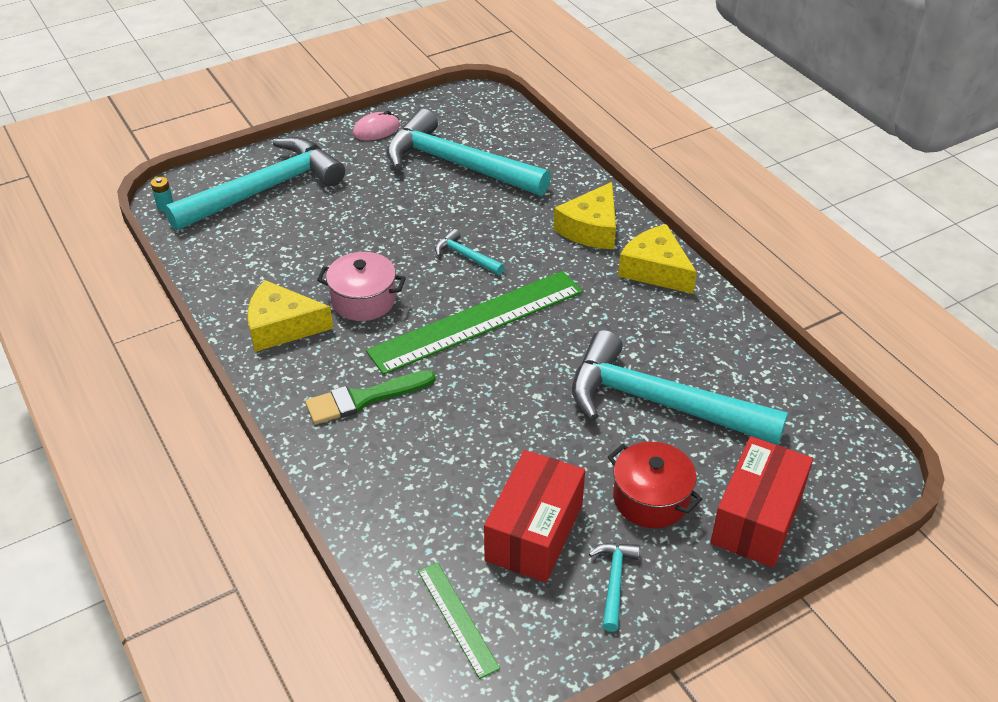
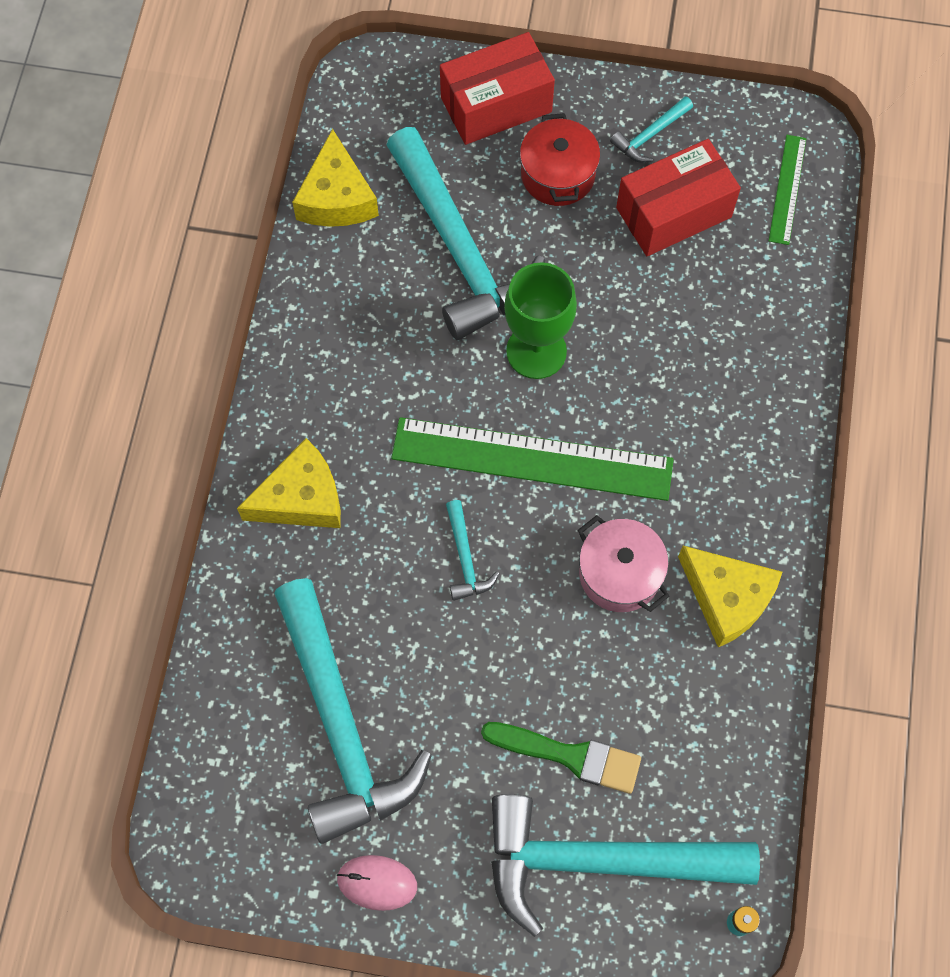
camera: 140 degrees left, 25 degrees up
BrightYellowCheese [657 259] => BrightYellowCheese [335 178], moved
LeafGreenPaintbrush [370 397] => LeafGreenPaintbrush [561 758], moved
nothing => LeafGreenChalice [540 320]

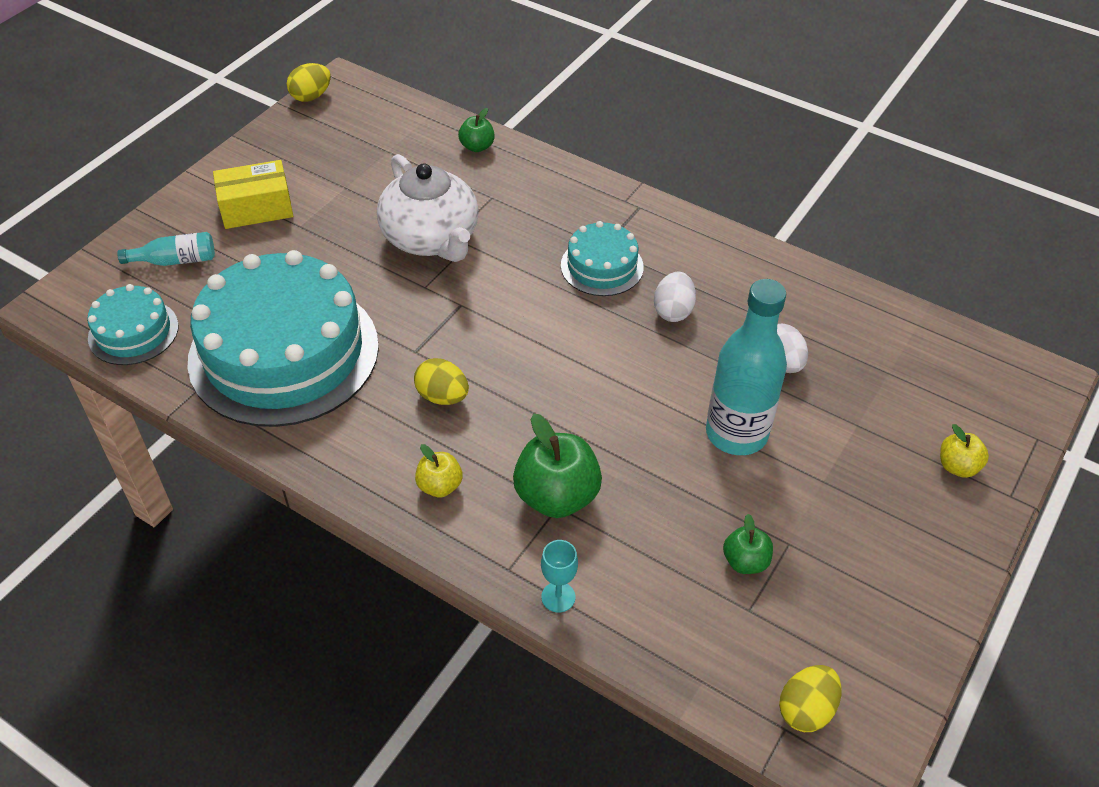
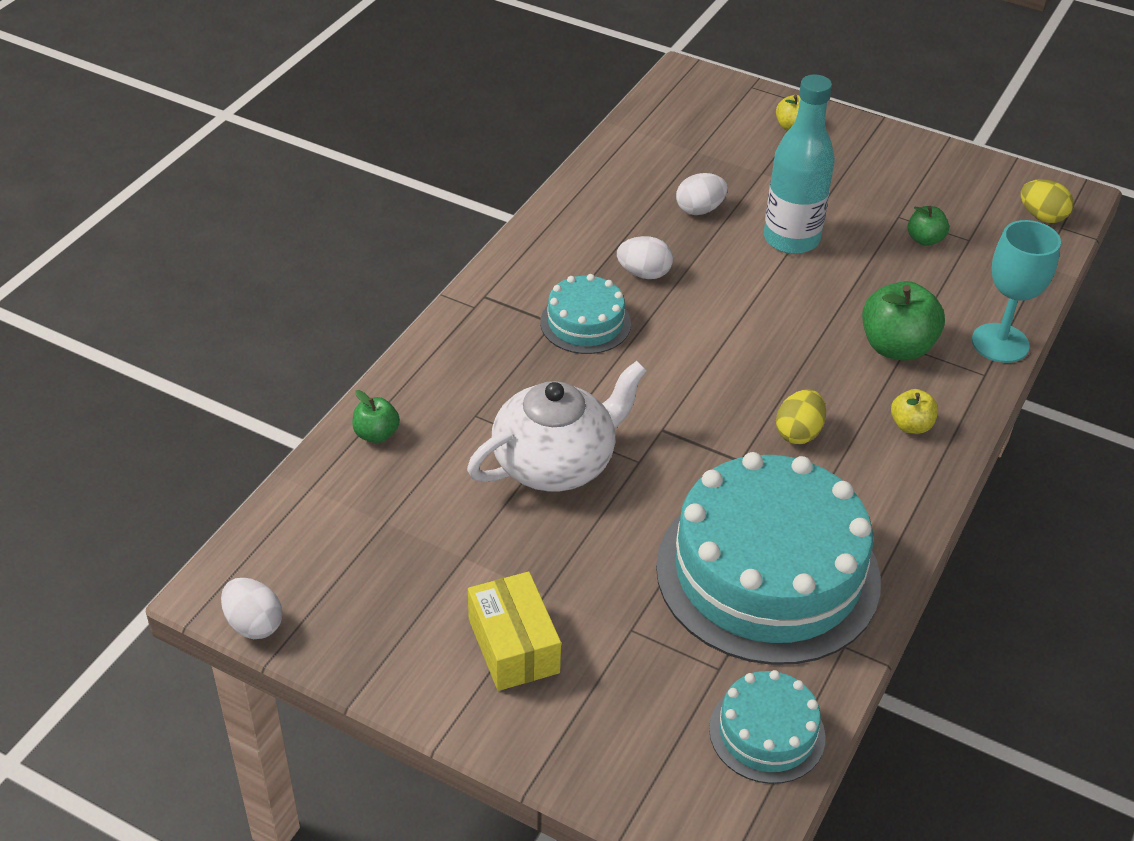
camera: 95 degrees left, 5 degrees down
BrightYellowEggShape [309 82] => SnowWhiteEggShape [252 608]
TurquoiseDrinkBottle [166 249] => nothing
TurquoiseChalice [559 576] => TurquoiseChalice [1016 291], x1.91

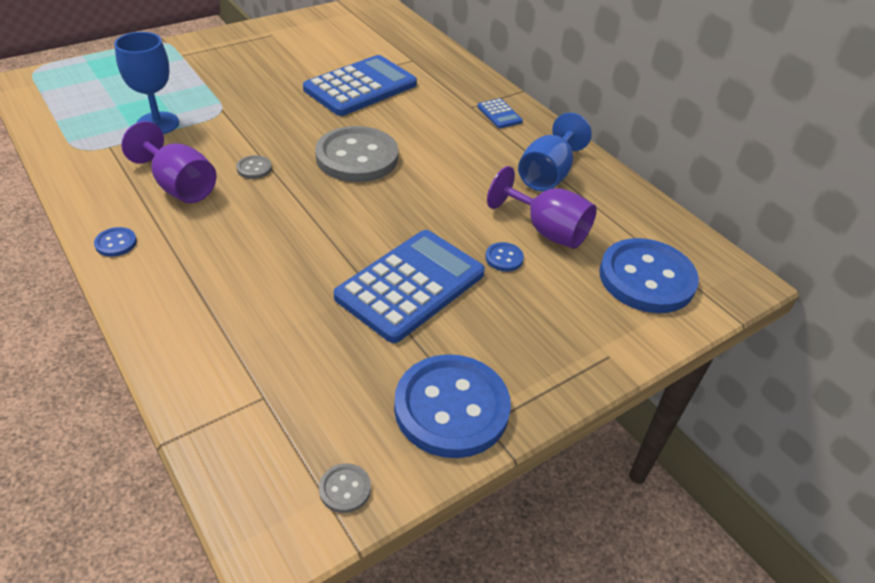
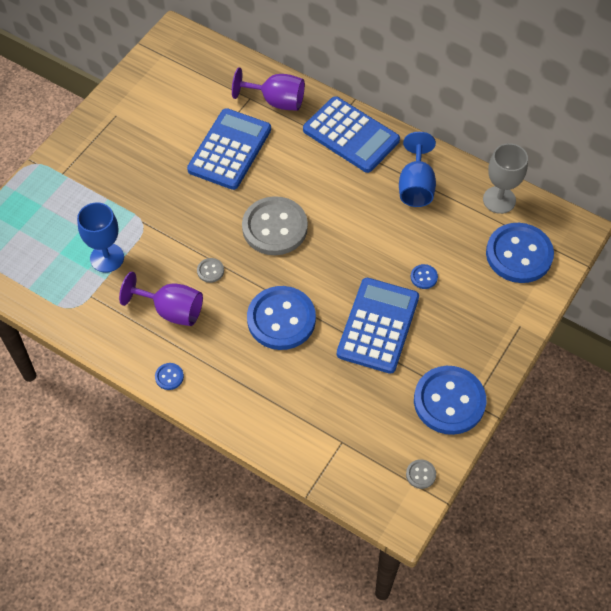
camera: 20 degrees left, 15 degrees up
BlueAddingMachine [500 113] => BlueAddingMachine [351 134], x2.30
VioletChalice [542 207] => VioletChalice [268 89], moved
nothing => AshGreyChalice [505 178]
nothing => BlueShirtButton [281 318]

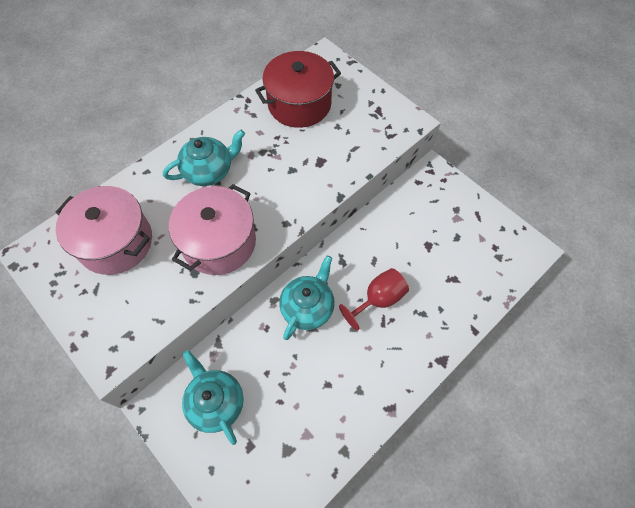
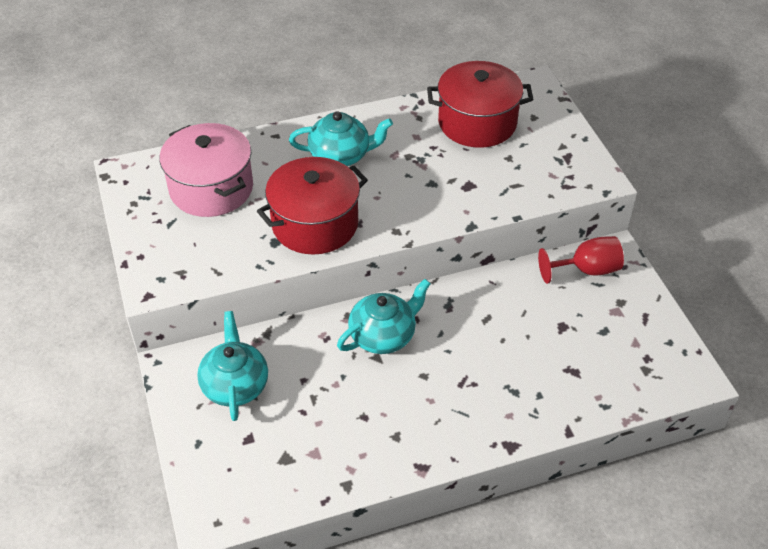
camera: 25 degrees right, 15 degrees down
RosyPot [212 229] => CrimsonPot [312 206]
CrimsonChalice [374 299] => CrimsonChalice [581 260], moved

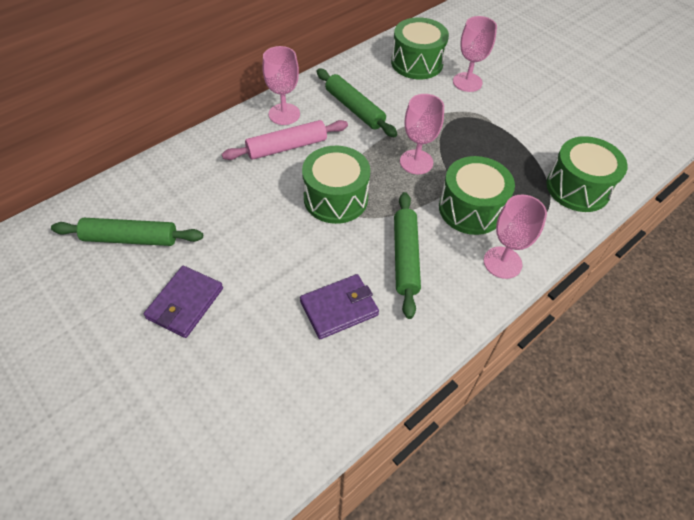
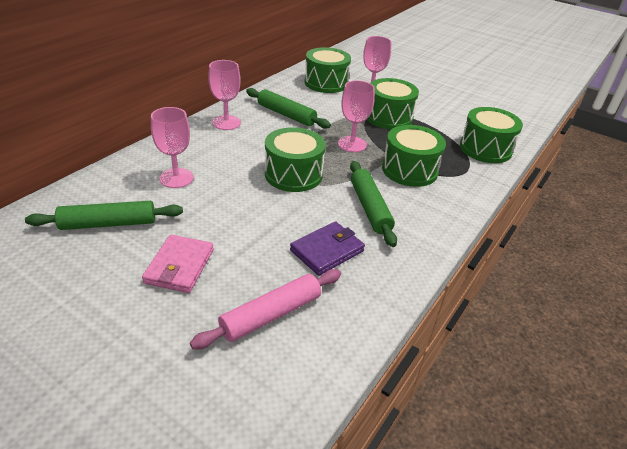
camera: 15 degrees left, 15 degrees down
RosyDoughRoller [285 140] => RosyDoughRoller [265 309], moved
RosyChalice [515 237] => RosyChalice [172 147], moved
VioletBillfold [183 302] => RosyBillfold [178 264]
nothing => LeafGreenDrum [393 103]

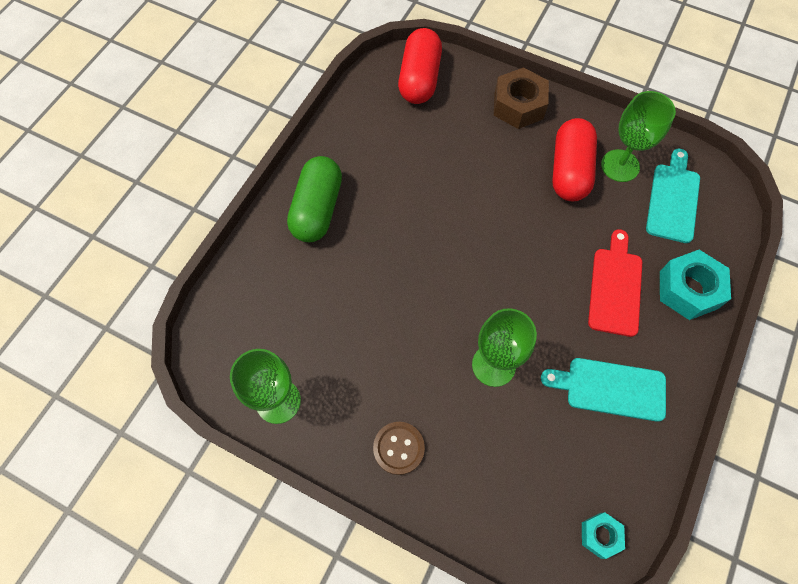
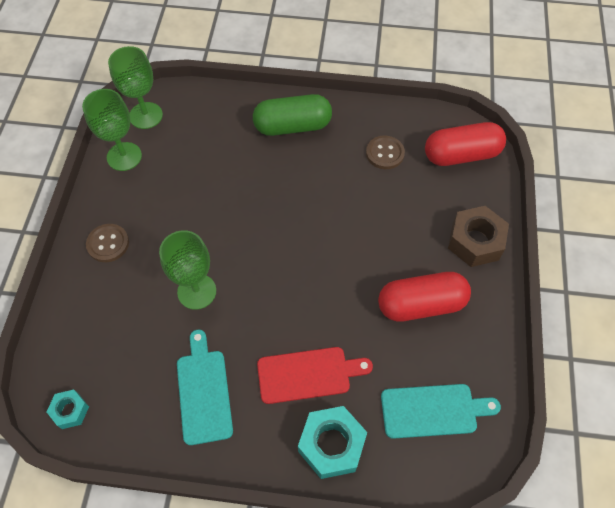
camera: 70 degrees right, 5 degrees down
LeafGreenChalice [638 136] => LeafGreenChalice [135 87], moved
nothing => RussetShirtButton [385 152]

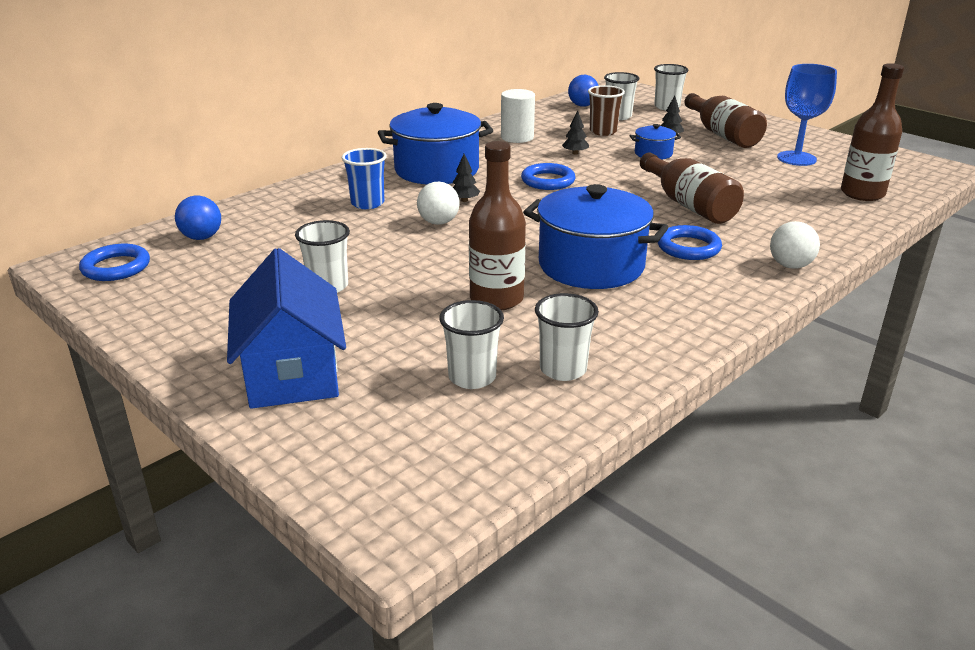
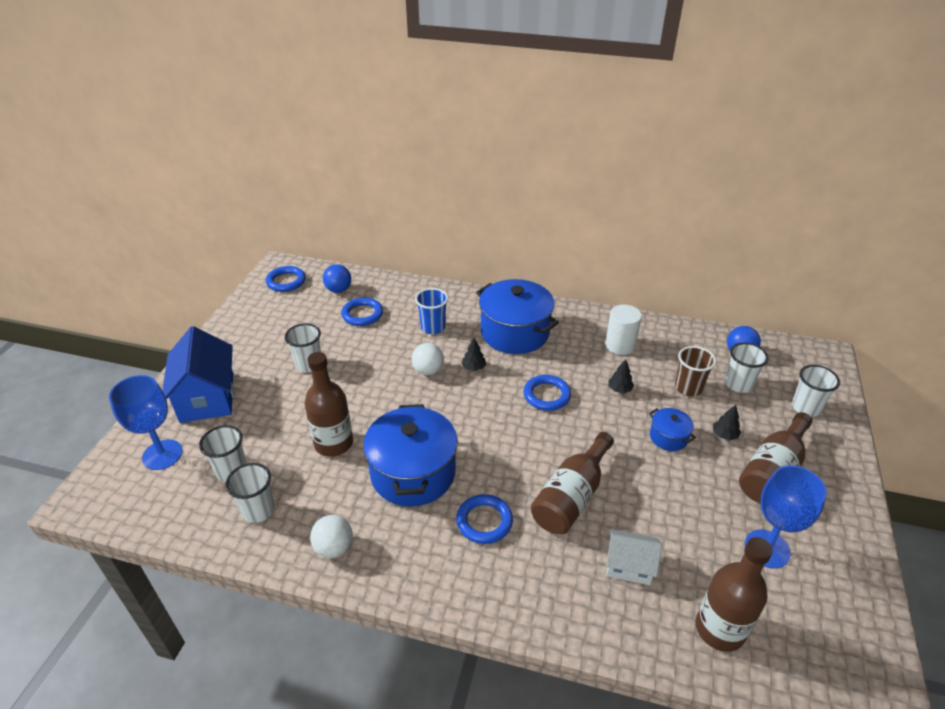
camera: 60 degrees right, 10 degrees up
SnowWhiteBall [795 245] => SnowWhiteBall [331 536], moved
BlueHouse [286 328] => BlueHouse [198 374], 60 degrees counterclockwise
nothing => BlueRing [362 311]
nothing => BlueChalice [146 422]
nothing => SnowWhiteHouse [634 557]

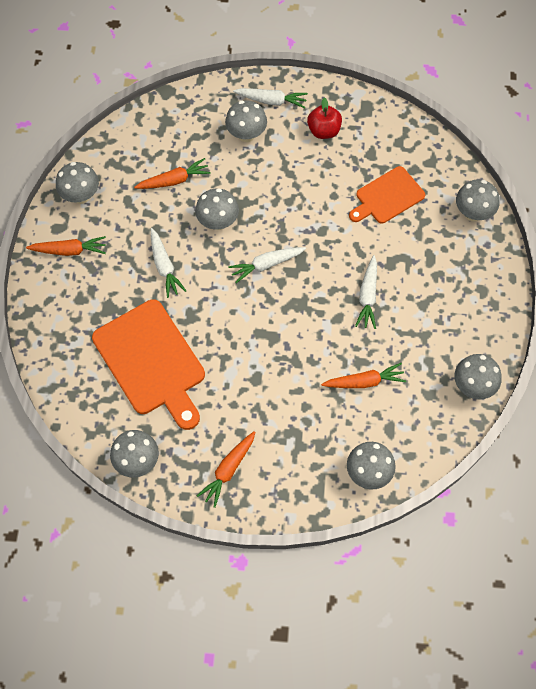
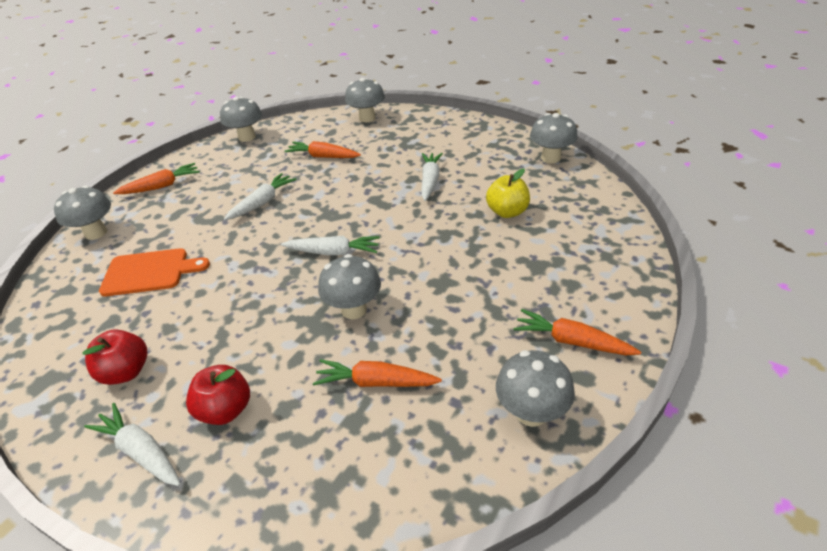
camera: 150 degrees left, 25 degrees down
AshGreyToadstool [246 121] => CrimsonToyApple [218 395]
SnowWhiteRootVegetable [168 263] => SnowWhiteRootVegetable [432 177], moved
OrangeColouredBreadBoard [148 364] => BrightYellowToyApple [508 193]
OrangeColouredRootVegetable [226 469] => OrangeColouredRootVegetable [156 178], moved

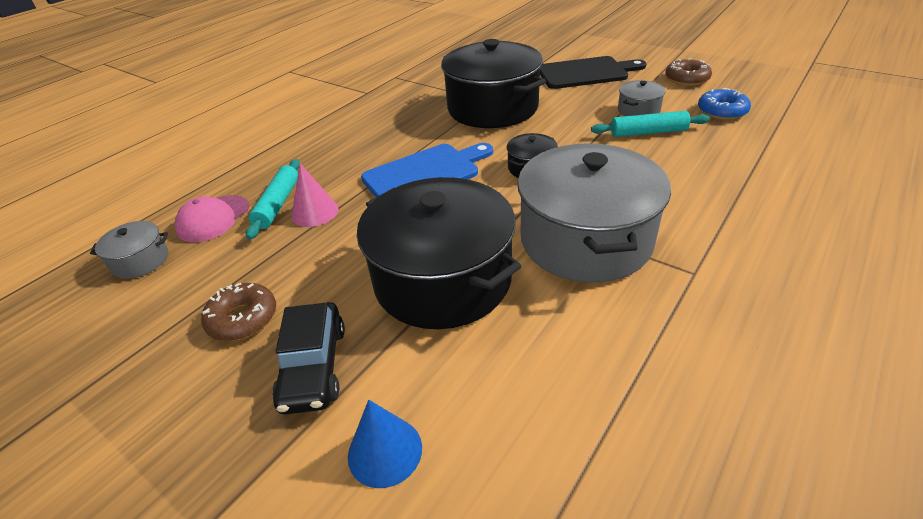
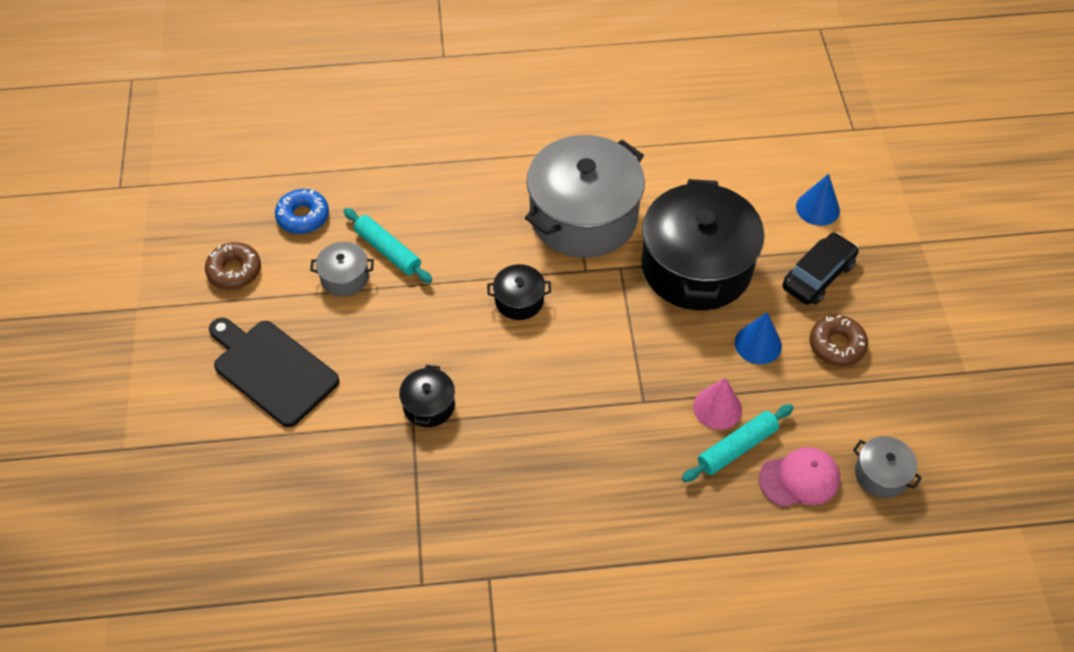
camera: 135 degrees left, 15 degrees up
BlackPot [493 83] => BlackPot [427 396], x0.43
BlueBreadBoard [427 170] => nothing
nothing => BlueSolidCone [758 338]

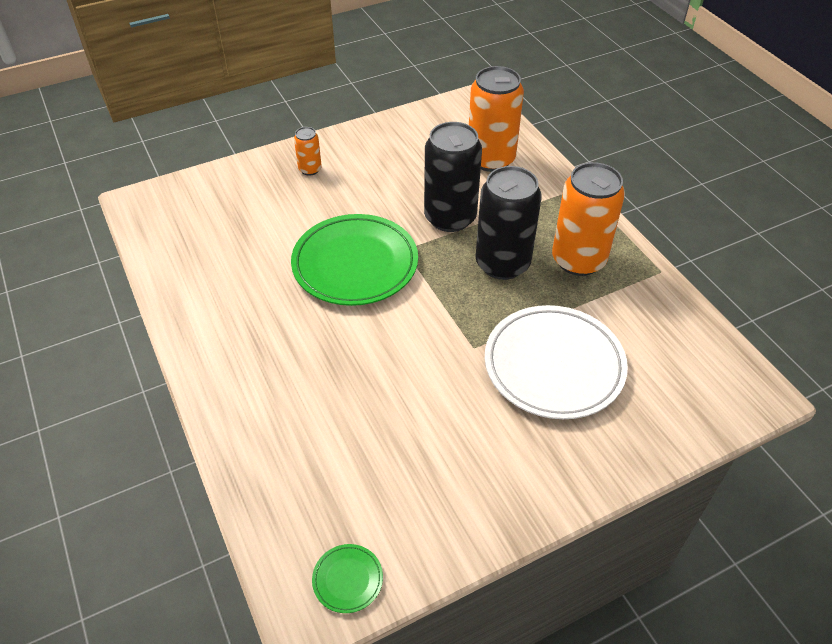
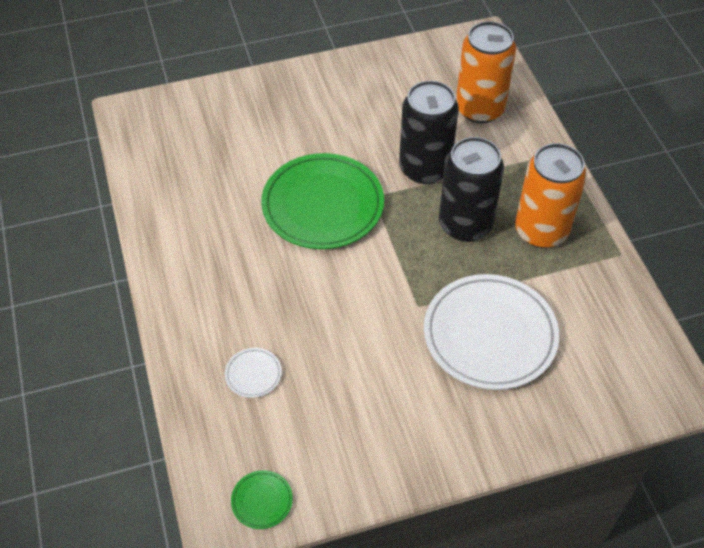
camera: 10 degrees right, 5 degrees up
OrangeColouredCan [308 151] => nothing
nothing => SnowWhiteDinnerPlate [253 373]

